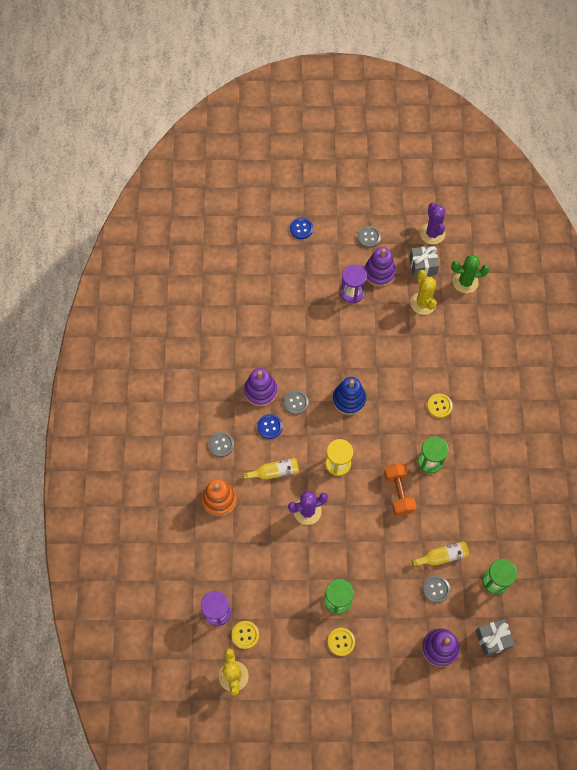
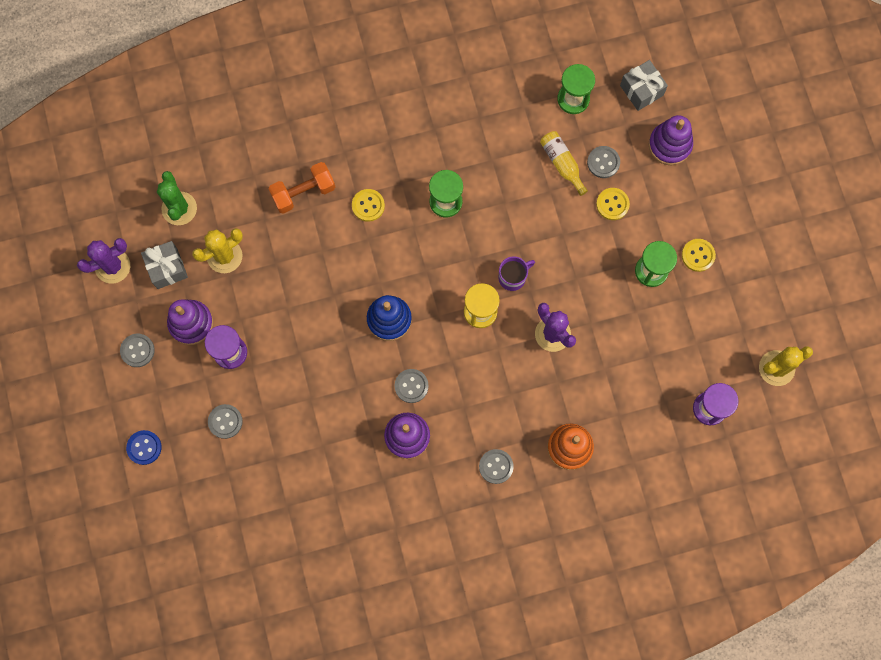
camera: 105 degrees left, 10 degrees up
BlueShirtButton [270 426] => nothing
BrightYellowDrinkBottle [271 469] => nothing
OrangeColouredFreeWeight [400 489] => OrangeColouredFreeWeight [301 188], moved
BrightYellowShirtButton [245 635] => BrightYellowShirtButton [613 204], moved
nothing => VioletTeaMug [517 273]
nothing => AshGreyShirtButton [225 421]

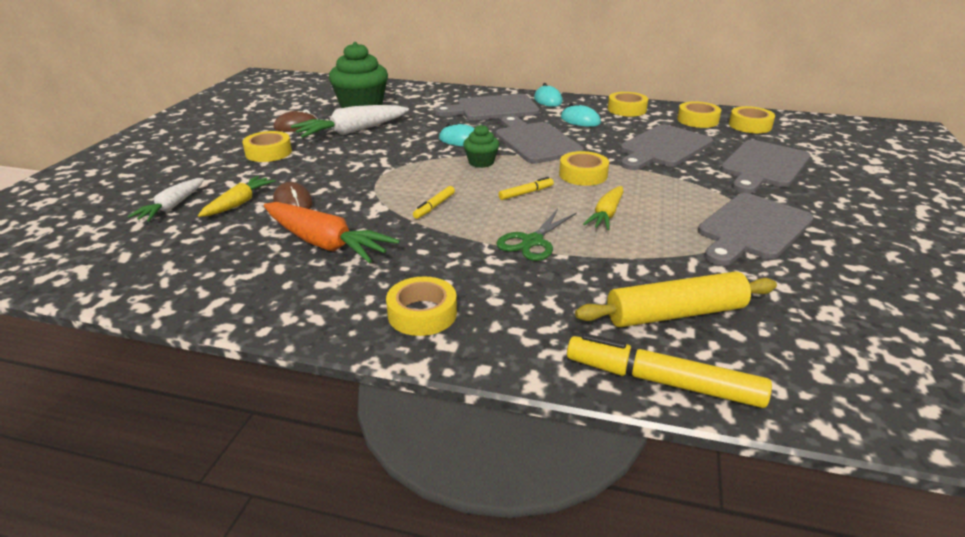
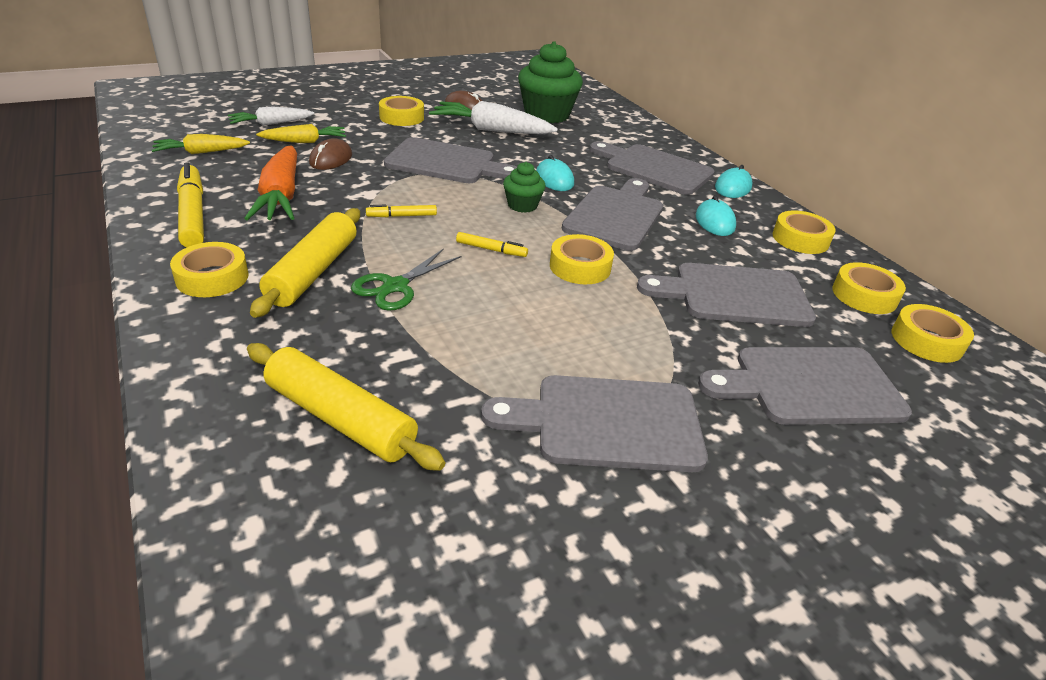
camera: 45 degrees right, 5 degrees up
BrightYellowRootVegetable [603 208] => BrightYellowRootVegetable [201 144], moved
LeafGreenScissors [536 235] => LeafGreenScissors [406 279], 45 degrees counterclockwise
BrightYellowMarkerPen [669 370] => BrightYellowMarkerPen [190 204], moved
nothing => AshGreyBreadBoard [450 160]
nothing => BrightYellowDoughRoller [305 263]

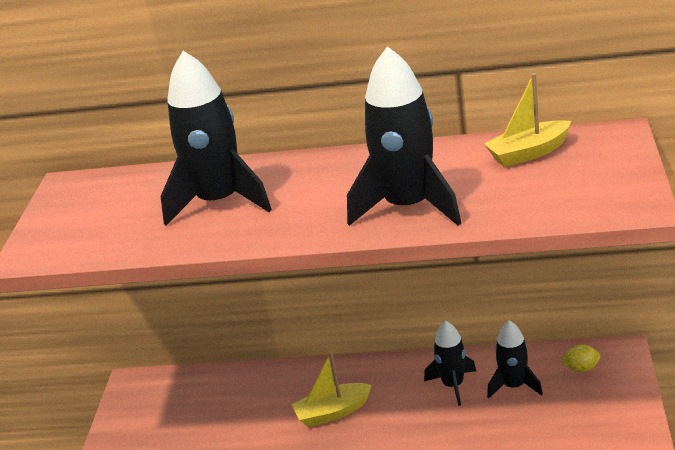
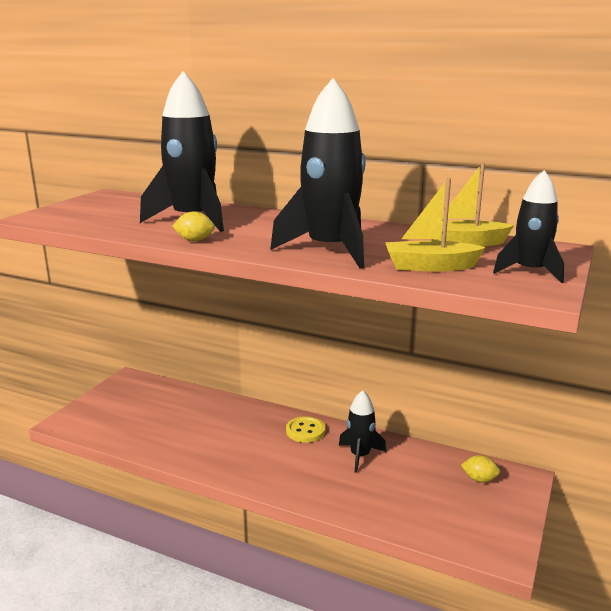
camera: 15 degrees right, 10 degrees down
BlackRocket [515 360] => BlackRocket [528 226], moved
BrightYellowToyBoat [331 389] => BrightYellowToyBoat [435 224], moved
nothing => BrightYellowLemon [193 226]
nothing => BrightYellowShirtButton [305 429]

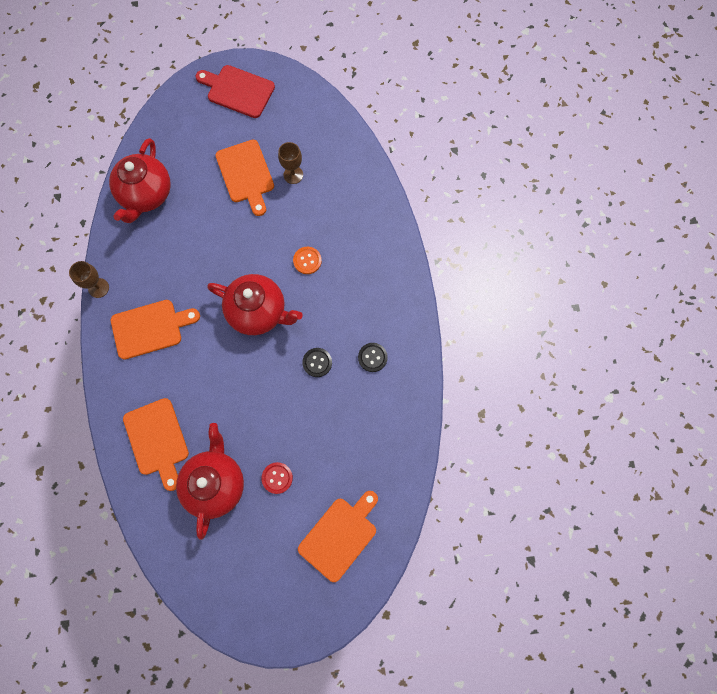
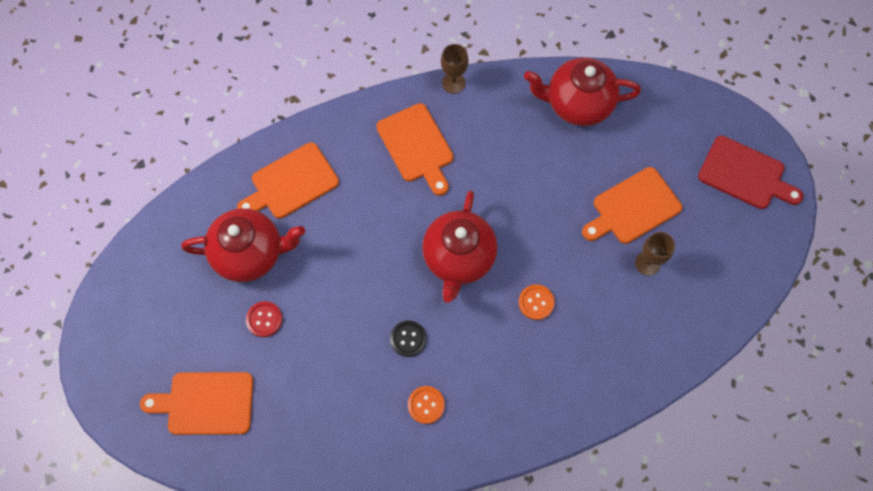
camera: 80 degrees right, 5 degrees down
CrimsonBreadBoard [235 91] => CrimsonBreadBoard [751 172], 105 degrees clockwise
BlackShirtButton [373 357] => OrangeColouredShirtButton [426 405]
OrangeColouredBreadBoard [338 536] => OrangeColouredBreadBoard [196 403], 150 degrees clockwise

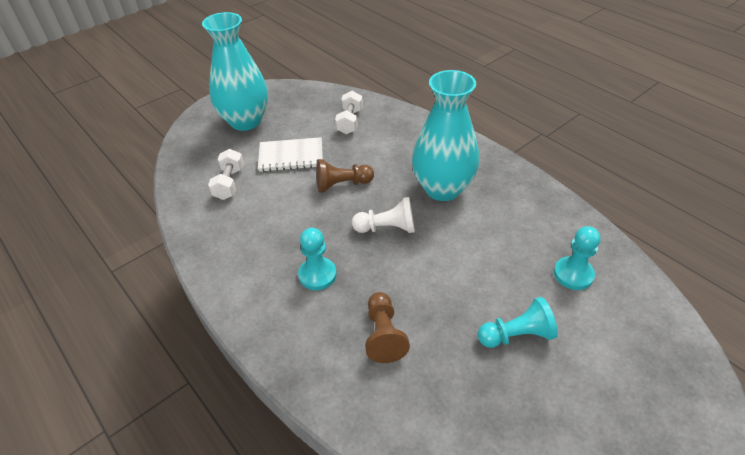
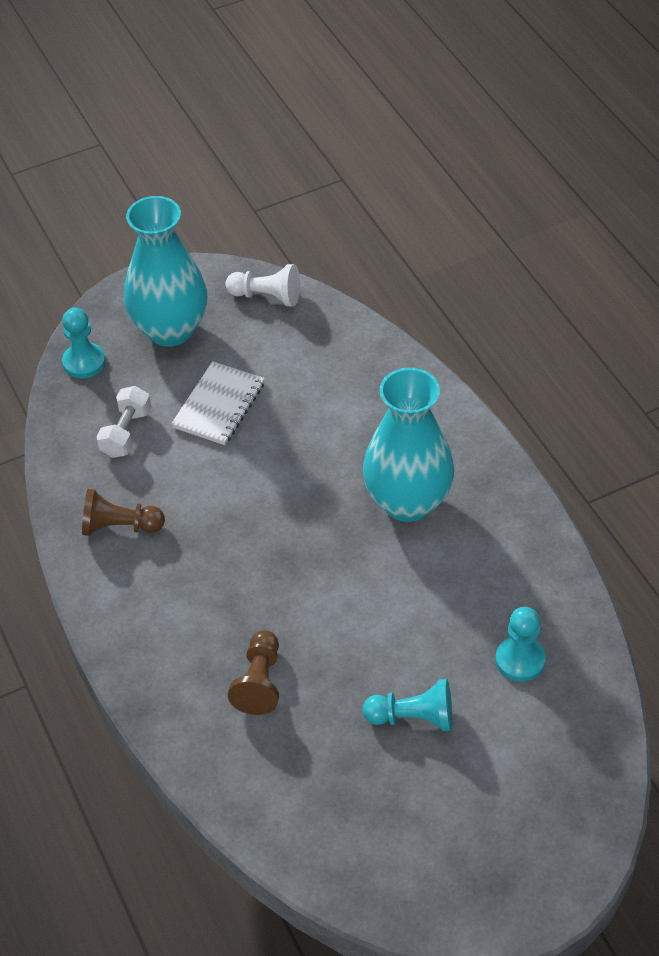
camera: 15 degrees right, 5 degrees up
SnowWhiteFreeWeight [349 112] => nothing
SnowWhiteExerciseBook [290 154] => SnowWhiteExerciseBook [218 403], 75 degrees counterclockwise
RussetChessPawn [345 176] => RussetChessPawn [123 512], moved
SnowWhiteChessPawn [383 215] => SnowWhiteChessPawn [262 285], moved
TurquoiseChessPawn [317 259] => TurquoiseChessPawn [84 343], moved

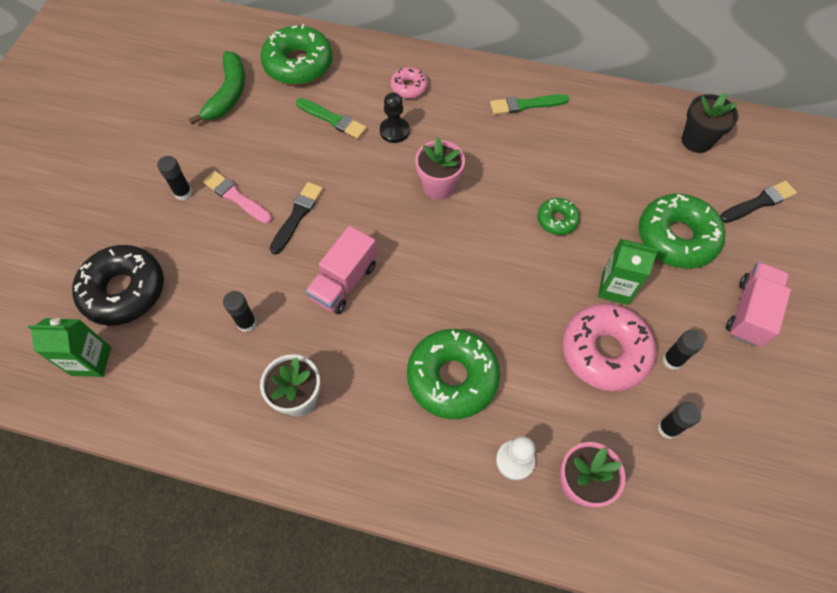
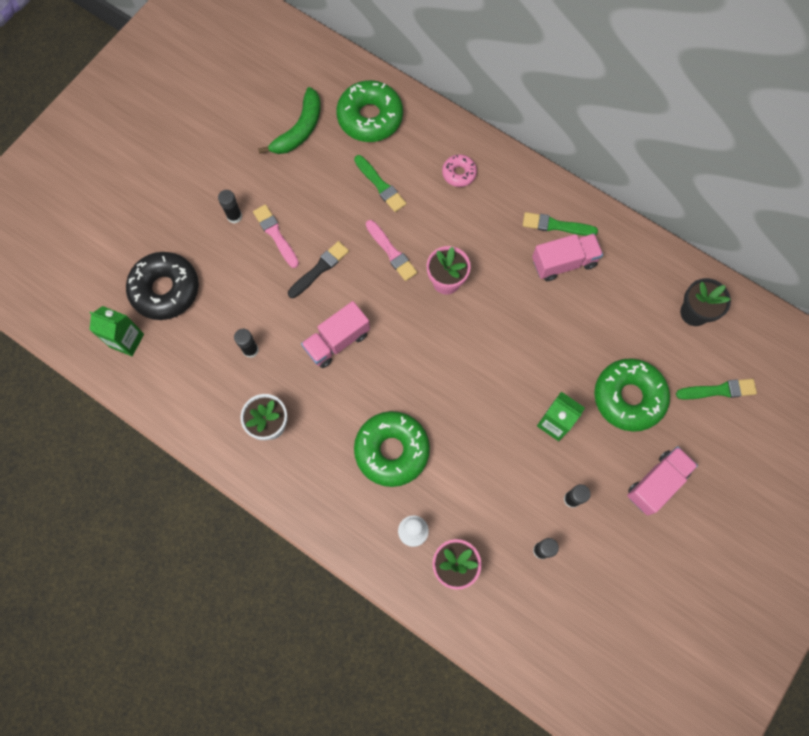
camera: 20 degrees right, 10 degrees up
BlackChessPawn [395 117] => nothing
BlackPaintbrush [758 202] => LeafGreenPaintbrush [716 389]
LeafGreenGlazedDonut [558 216] => nothing
RosyGlazedDonut [609 347] => nothing
nothing => RosyPaintbrush [391 250]
nothing => RosyLorry [567 257]

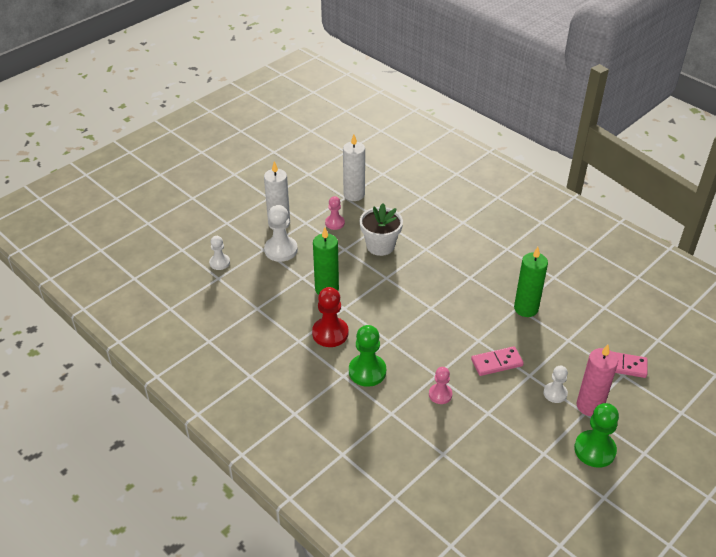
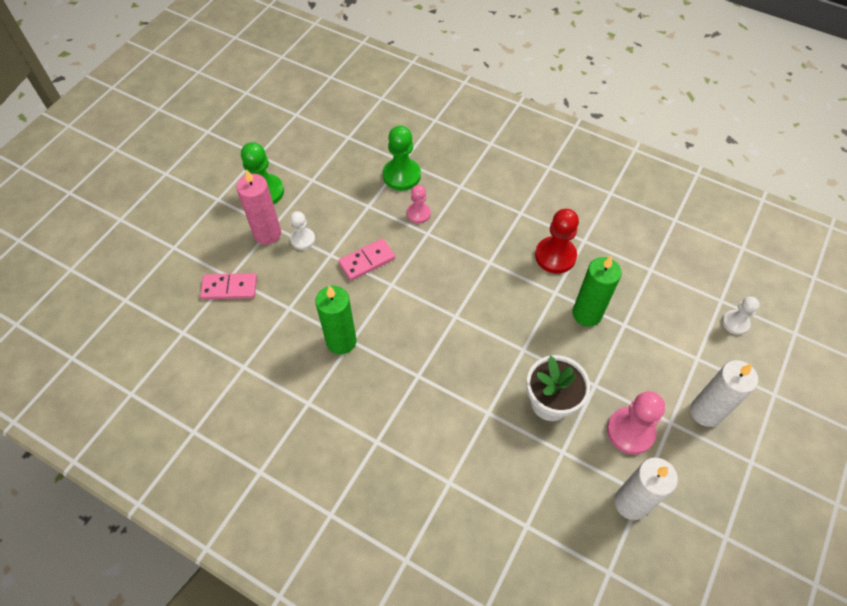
camera: 165 degrees right, 15 degrees up
RosyChessPawn [335 213] => RosyChessPawn [636 423], x1.64
SnowWhiteChessPawn [281 233] => nothing
LeafGreenChessPawn [367 356] => LeafGreenChessPawn [402 158], moved

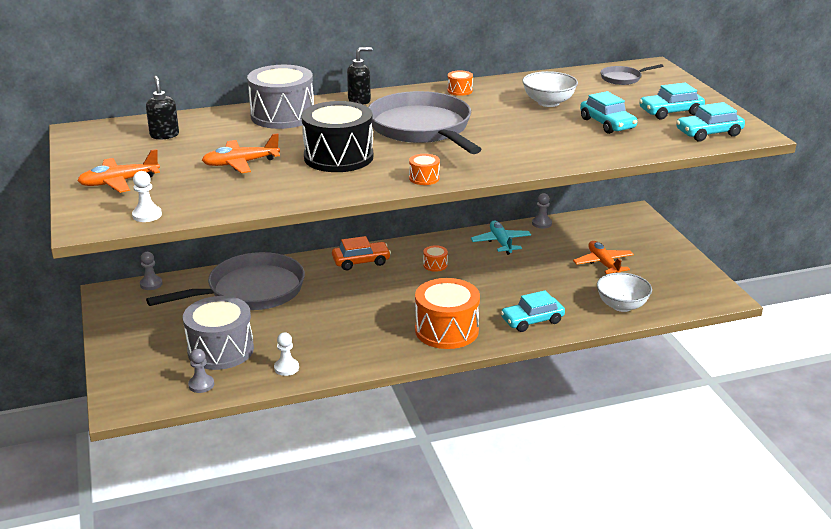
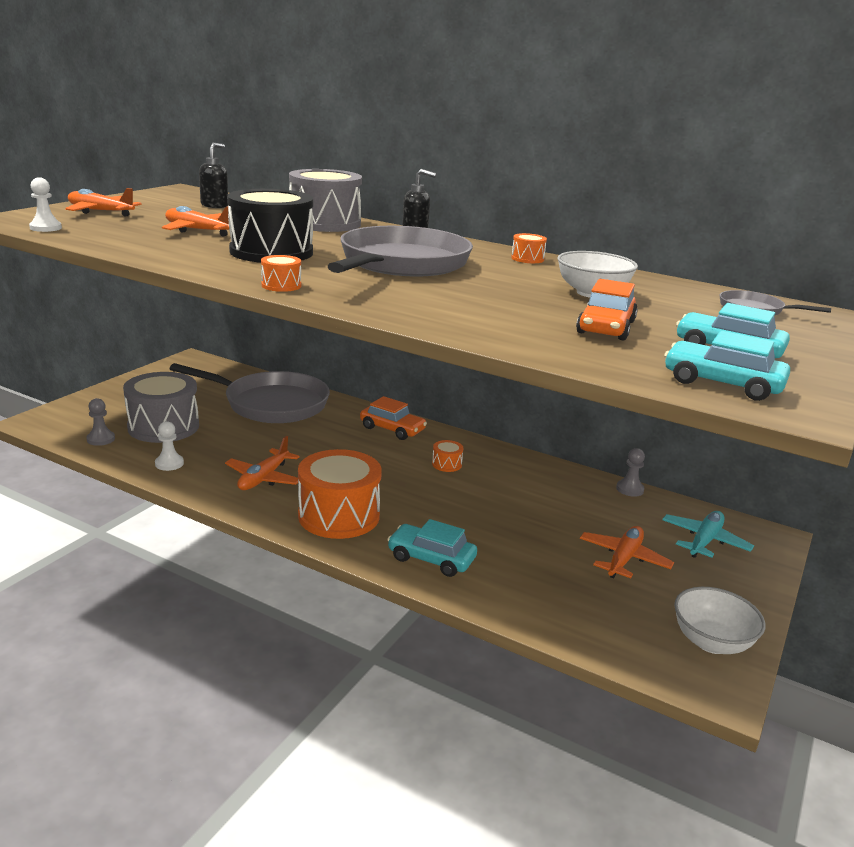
camera: 45 degrees right, 5 degrees down
TurquoiseAutomobile [608 112] => OrangeColouredAutomobile [607 309]
TurquoiseToyPlane [501 237] => TurquoiseToyPlane [708 534], moved
AshGreyChessPawn [151 271] => nothing
SnowWhiteDeepDish [624 292] => SnowWhiteDeepDish [719 620], moved
nothing => OrangeColouredToyPlane [262 463]

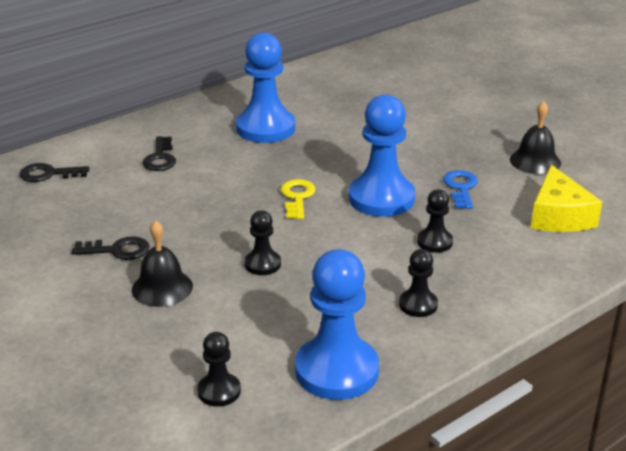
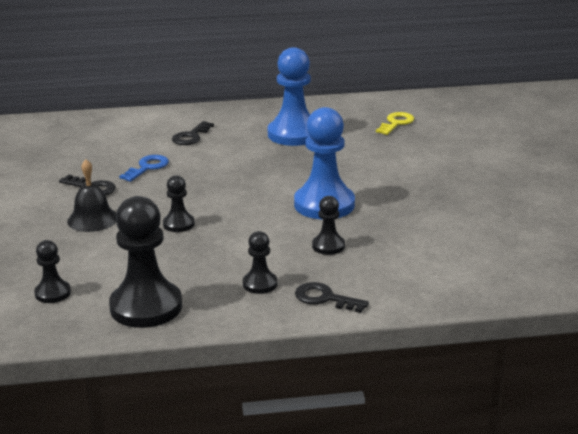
camera: 30 degrees right, 5 degrees down
BlackSchoolBell [535 137] => nothing
BlackDoorKey [54 172] => BlackDoorKey [332 297], moved
BrightYellowCheese [566 198] => nothing
BlueDoorKey [460 189] => BlueDoorKey [144 168], moved
BrightYellowDoorKey [298 199] => BrightYellowDoorKey [395 123], moved
BlueChessPawn [337 324] => BlackChessPawn [145 262]

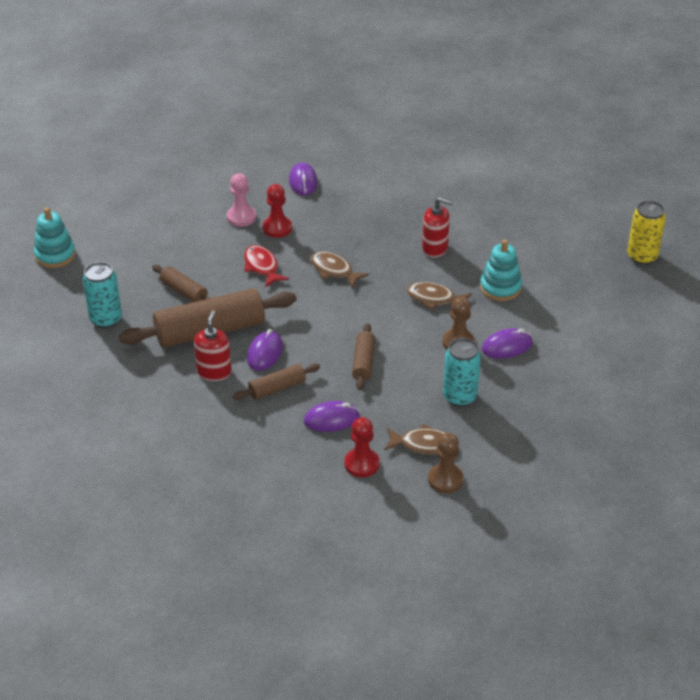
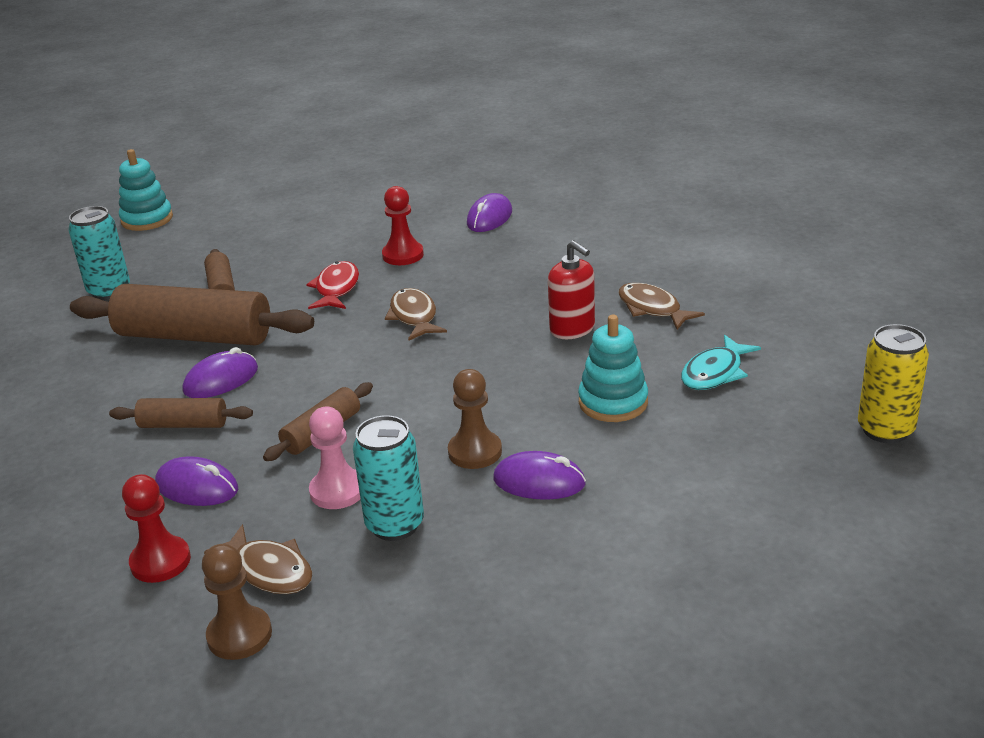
camera: 35 degrees right, 10 degrees down
RosyChessPawn [241 200] => RosyChessPawn [335 458], moved
RussetFishFigure [439 296] => RussetFishFigure [661 306], moved
CrimsonPumpBottle [212 345] => nothing
nothing => TurquoiseFishFigure [721 362]

